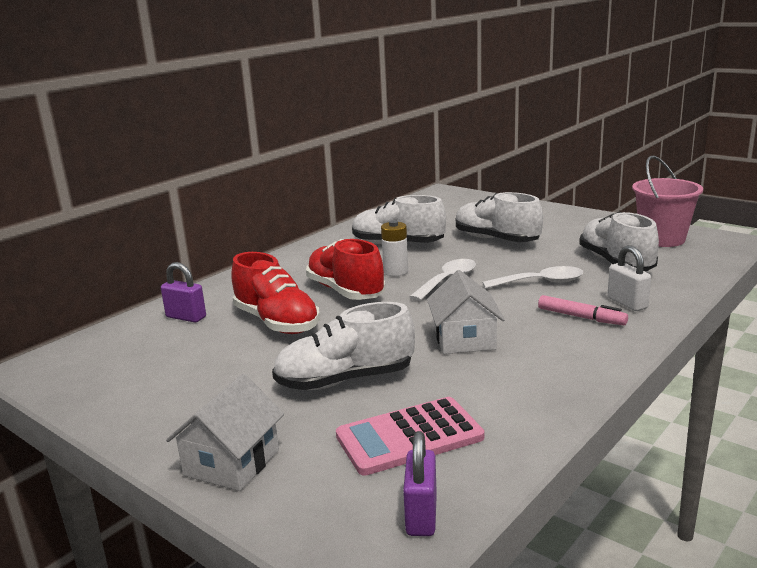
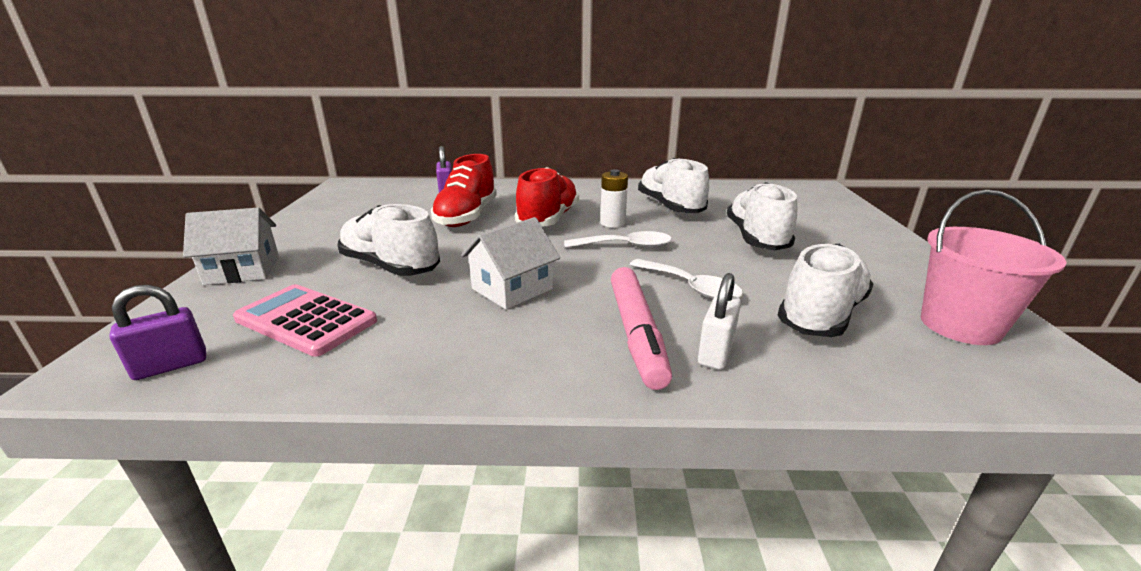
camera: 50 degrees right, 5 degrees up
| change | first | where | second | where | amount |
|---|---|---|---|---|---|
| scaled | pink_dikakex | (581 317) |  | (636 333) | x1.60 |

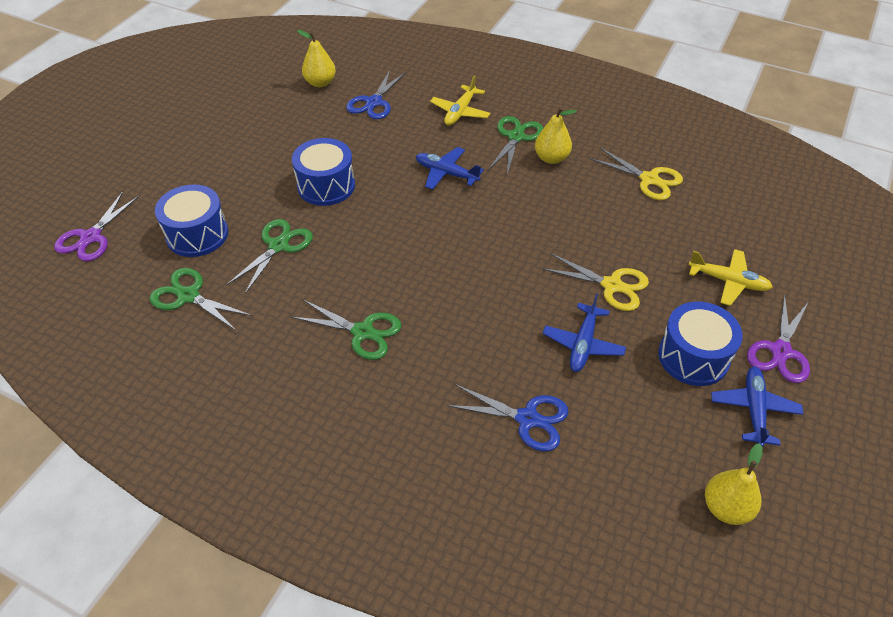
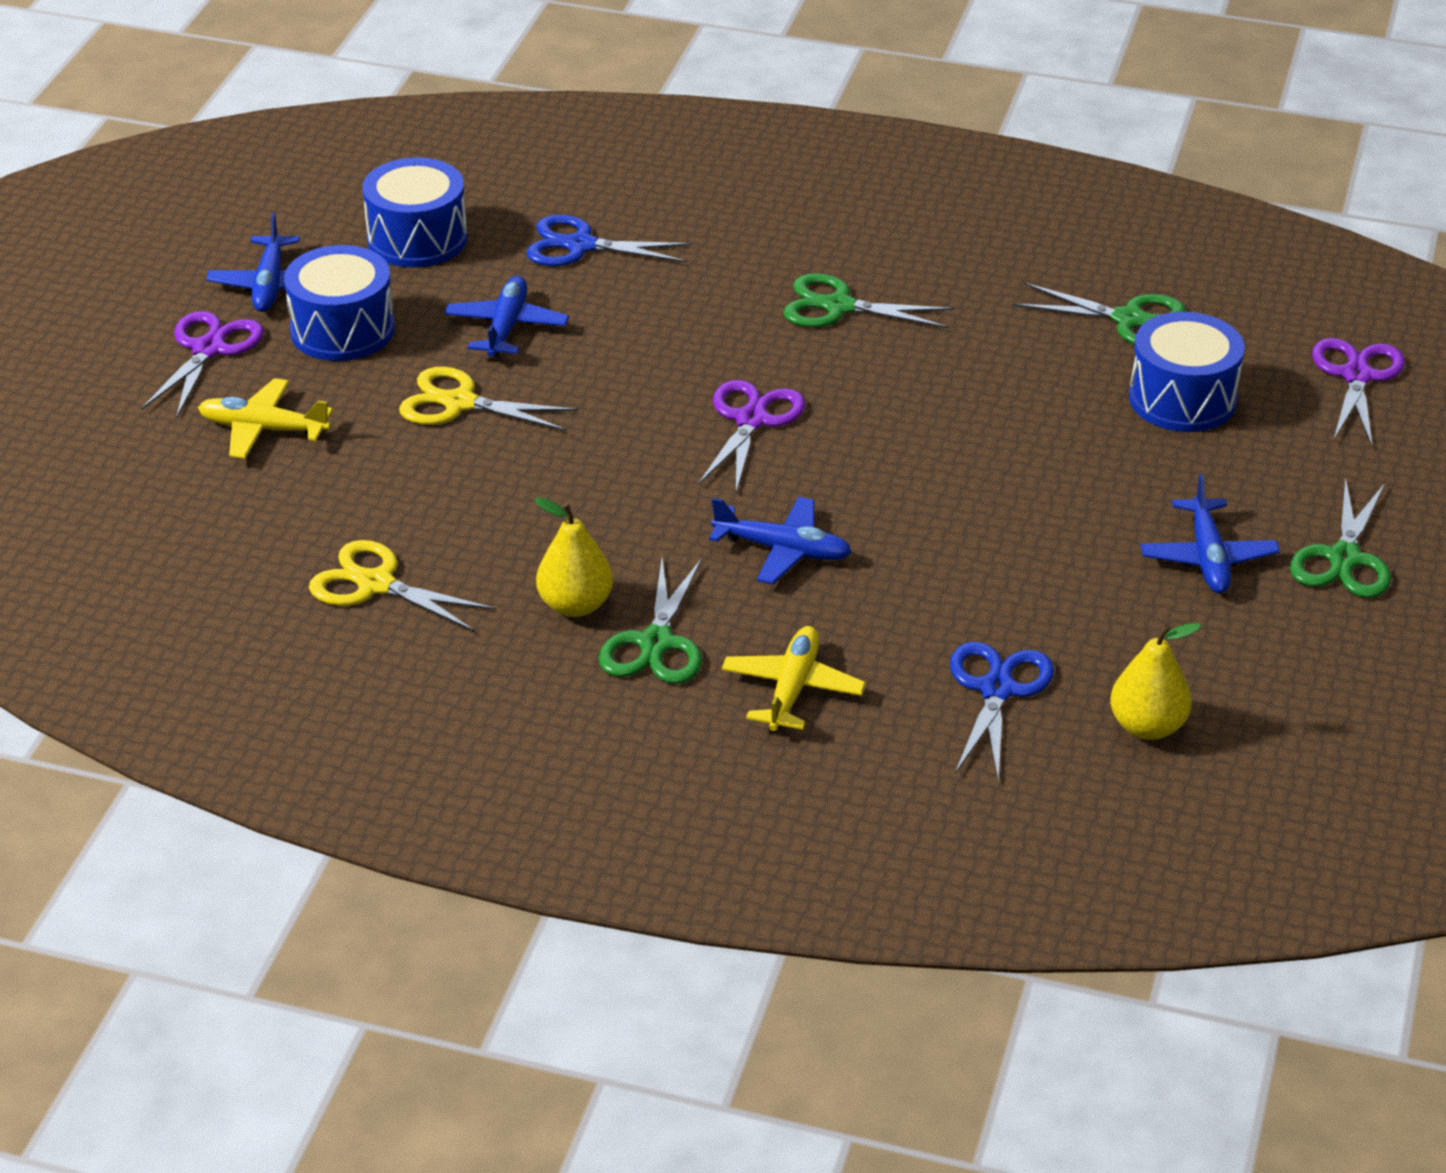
camera: 170 degrees right, 10 degrees down
| change | first | where | second | where | amount |
|---|---|---|---|---|---|
| shifted | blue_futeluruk | (326 186) |  | (417 239) |  |
| shifted | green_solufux | (278 246) |  | (1344 559) |  |
| gone | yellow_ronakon | (726 508) |  |  |  |
| new |  |  | purple_solufux | (751 420) |  |
| new |  |  | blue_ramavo | (1208 558) |  |

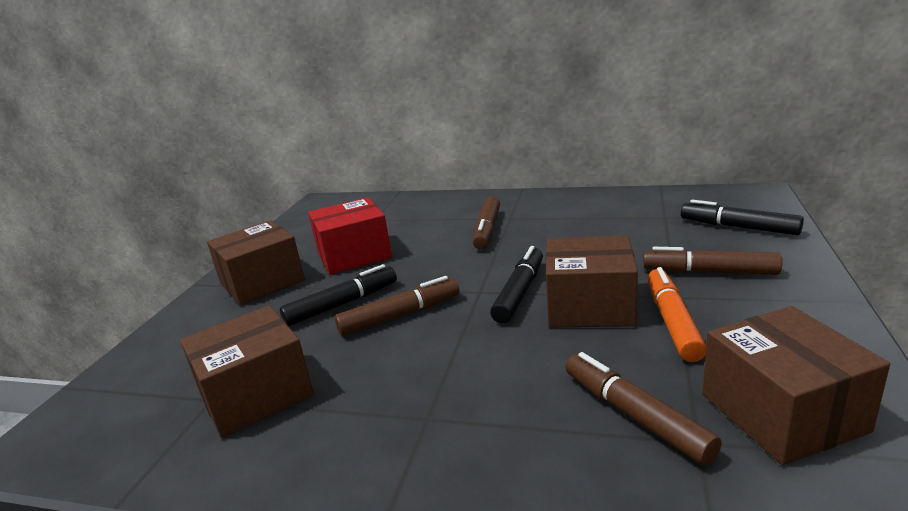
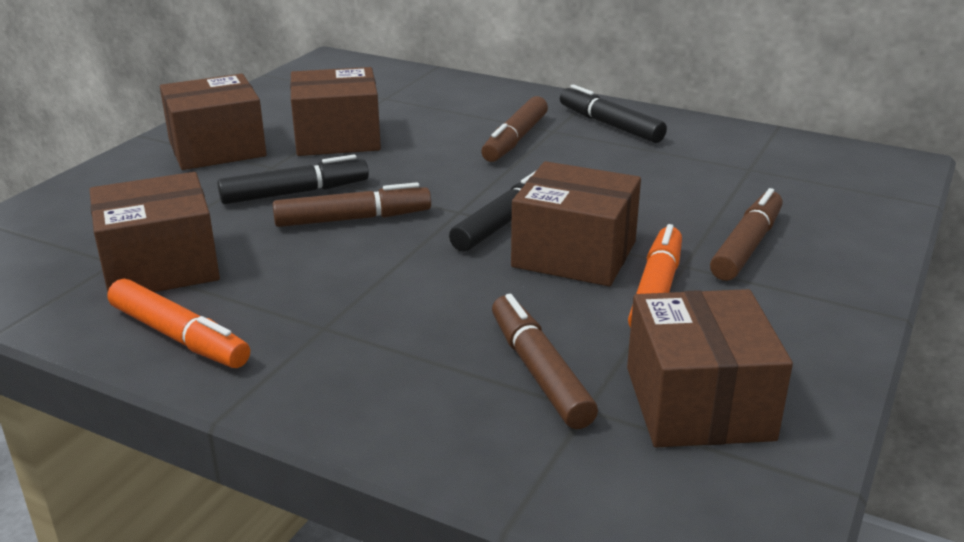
camera: 10 degrees right, 5 degrees up
| change | first | where | second | where | amount |
|---|---|---|---|---|---|
| repainted | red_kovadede | (354 255) | brown_kovadede | (337 138) |  |
| shifted | black_dikakex | (738 227) |  | (610 125) |  |
| rotated | brown_dikakex | (709 272) |  | (747 246) | 90 degrees clockwise |
| new |  |  | orange_dikakex | (179 337) |  |

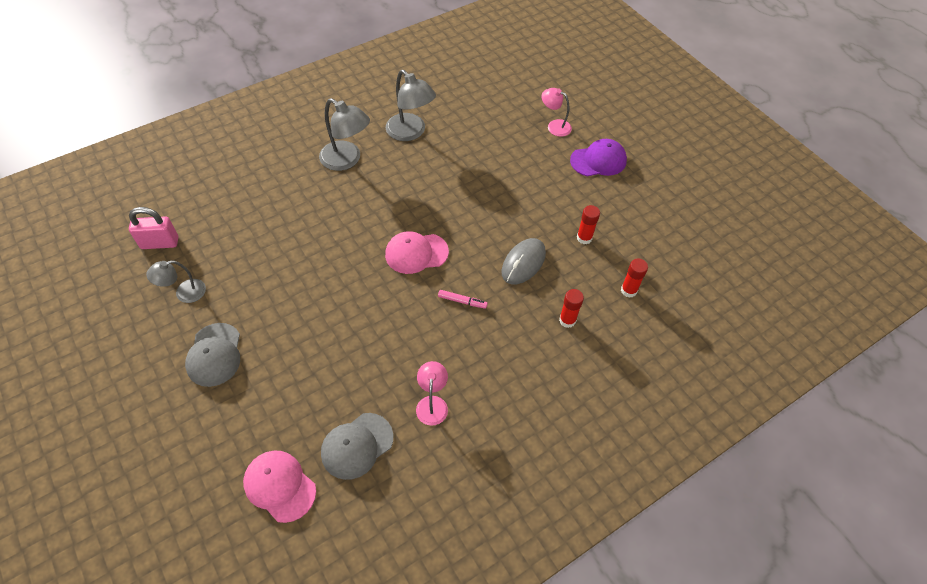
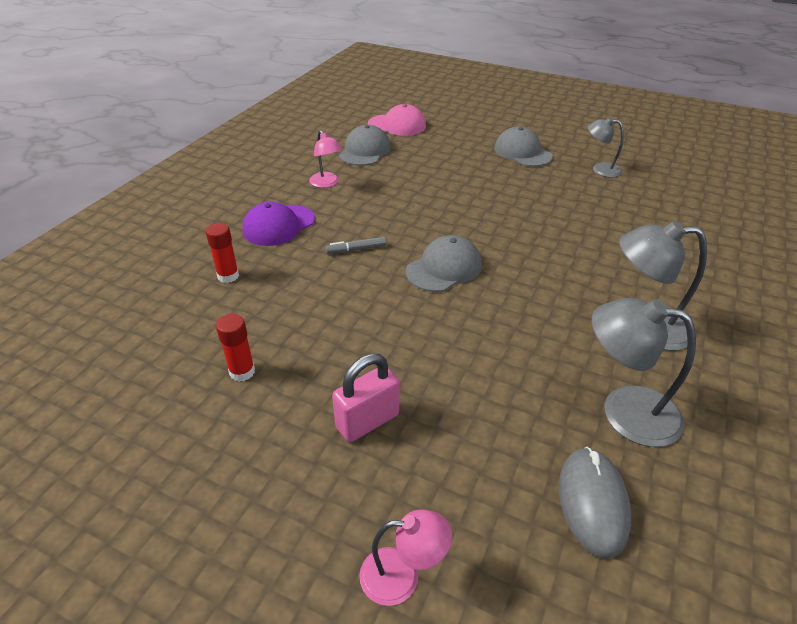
camera: 150 degrees right, 15 degrees down
| change | first | where | second | where | amount |
|---|---|---|---|---|---|
| shifted | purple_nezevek | (598 160) |  | (279 225) |  |
| shifted | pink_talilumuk | (160 243) |  | (367 421) |  |
| repainted | pink_nezevek | (416 253) | grey_nezevek | (444 268) |  |
| shifted | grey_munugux | (523 263) |  | (592 502) |  |
| gone | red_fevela | (628 290) |  |  |  |
| rotated | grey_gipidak | (184 293) |  | (600 169) | 105 degrees counterclockwise |
| repainted | pink_dikakex | (462 301) | grey_dikakex | (356 249) |  |

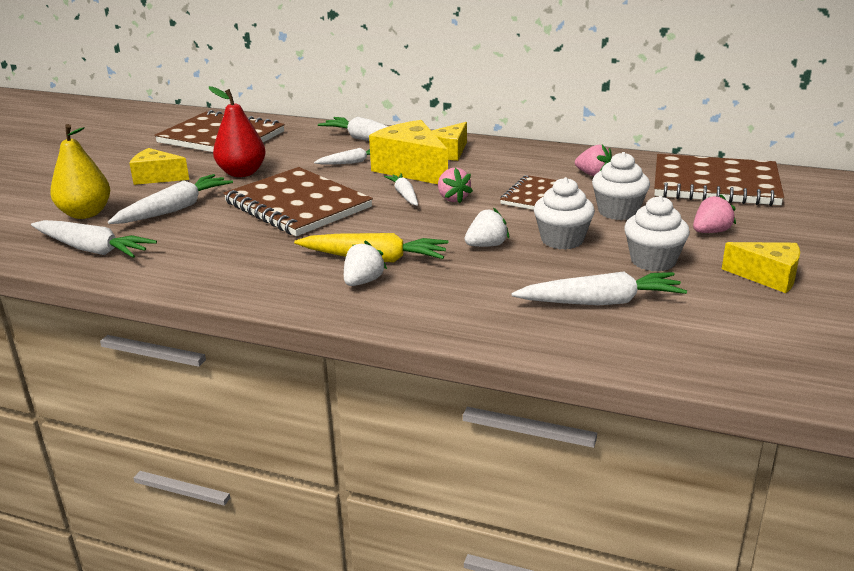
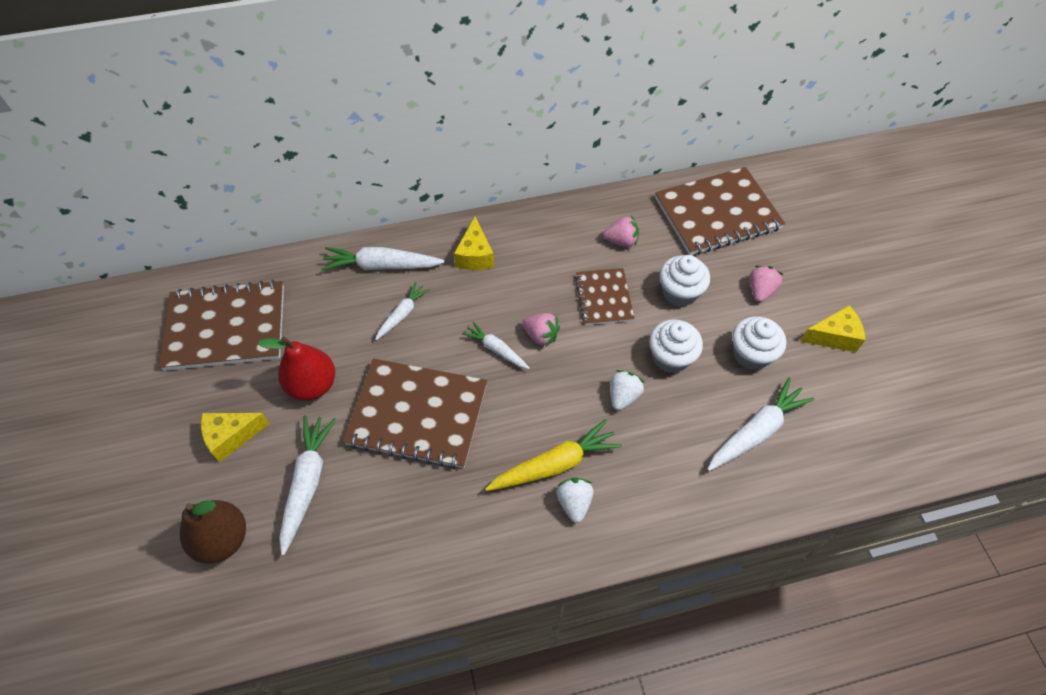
camera: 35 degrees left, 30 degrees up
| change | first | where | second | where | amount |
|---|---|---|---|---|---|
| gone | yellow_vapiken | (412 169) |  |  |  |
| repainted | yellow_ronakon | (85 214) | brown_ronakon | (223 539) |  |
| gone | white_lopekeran | (92 249) |  |  |  |

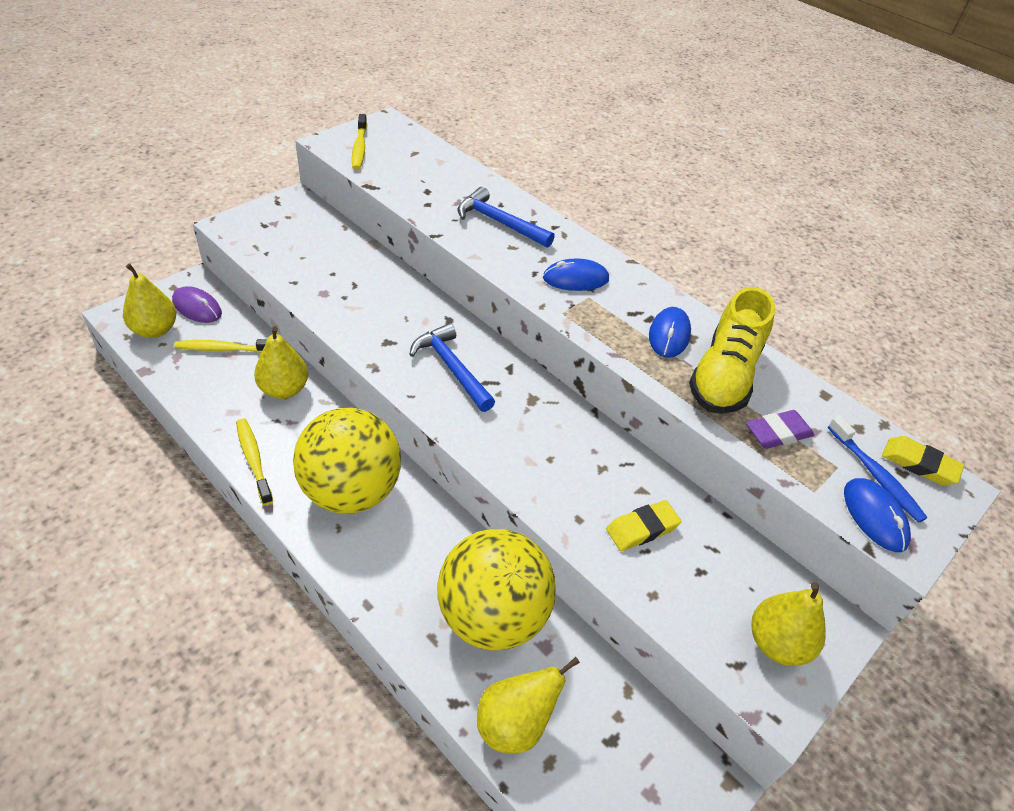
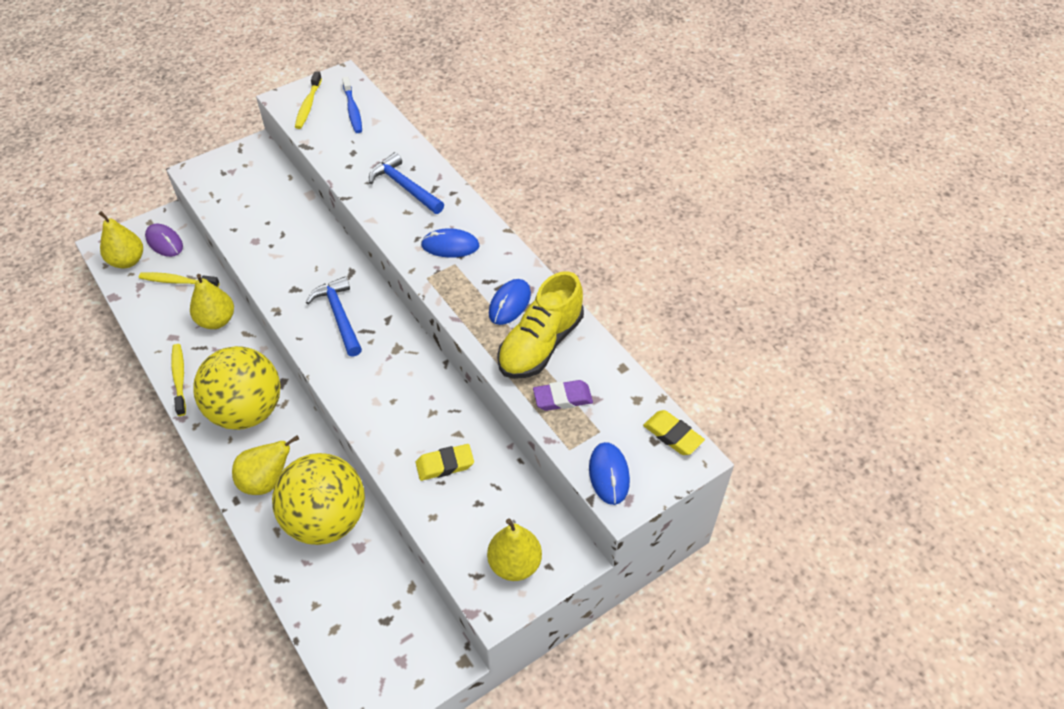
camera: 15 degrees right, 5 degrees up
| change | first | where | second | where | amount |
|---|---|---|---|---|---|
| shifted | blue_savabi | (875 475) |  | (353 110) |  |
| shifted | yellow_ronakon | (515 724) |  | (266 481) |  |

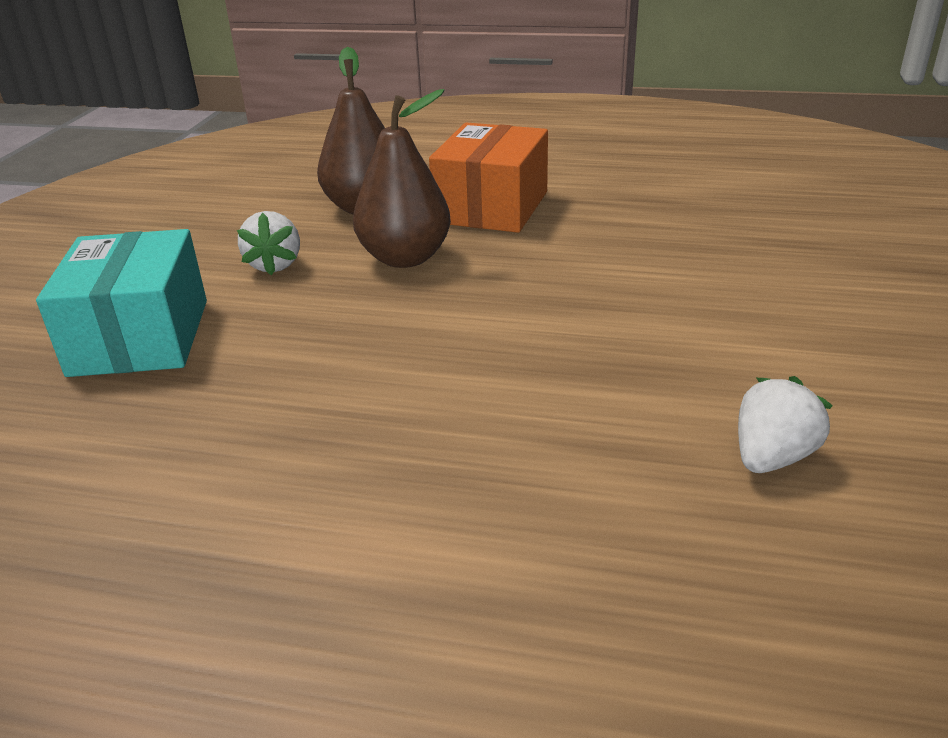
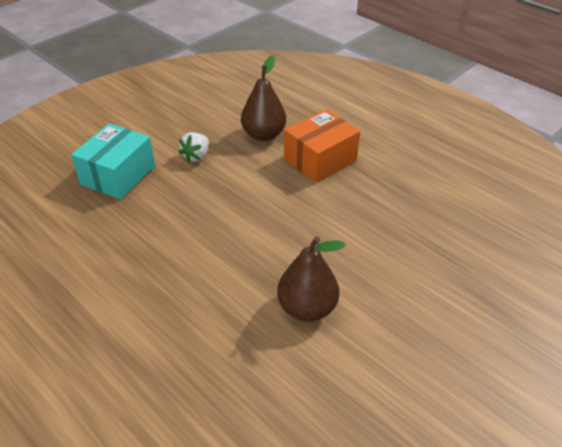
camera: 30 degrees right, 10 degrees up
| change | first | where | second | where | amount |
|---|---|---|---|---|---|
| shifted | brown_ronakon | (405 258) |  | (307 308) |  |
| gone | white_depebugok | (772 457) |  |  |  |

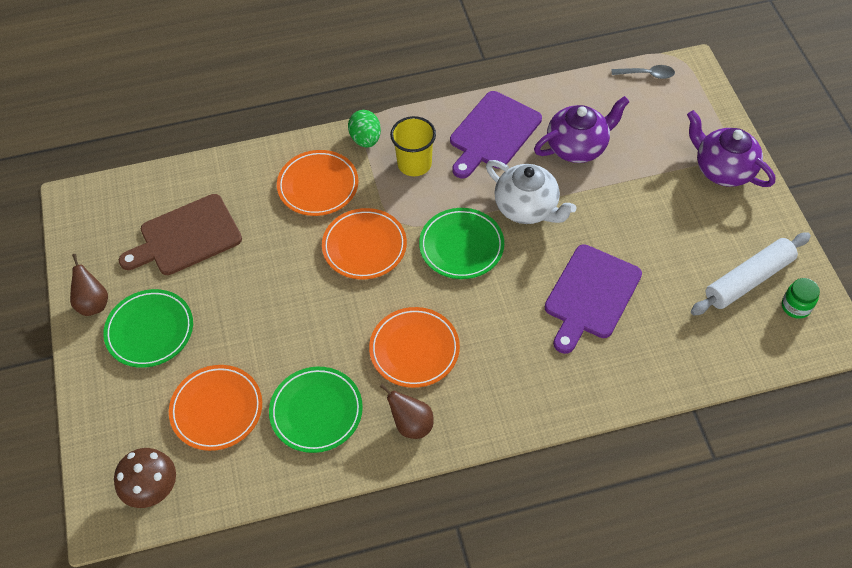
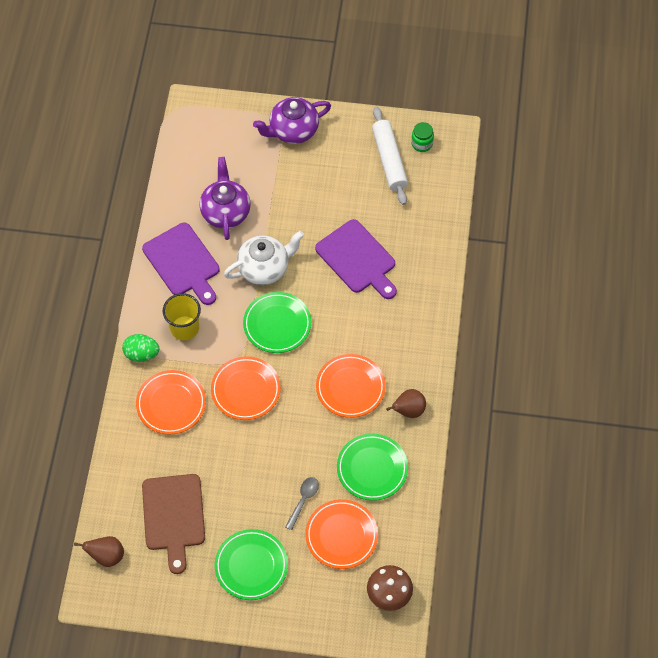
camera: 70 degrees left, 5 degrees up
| change | first | where | second | where | amount |
|---|---|---|---|---|---|
| shifted | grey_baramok | (647 74) |  | (303 500) |  |
| shifted | brown_ronakon | (93 303) |  | (107 556) |  |

